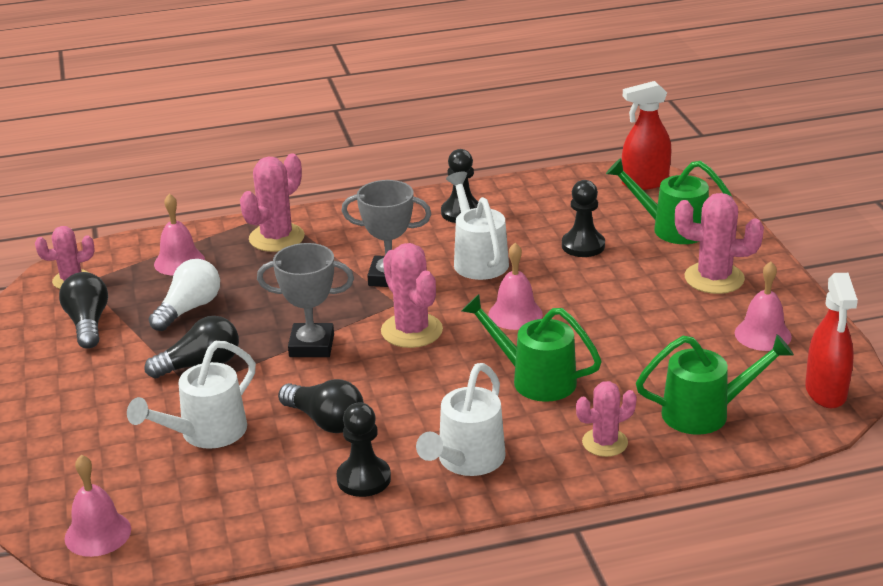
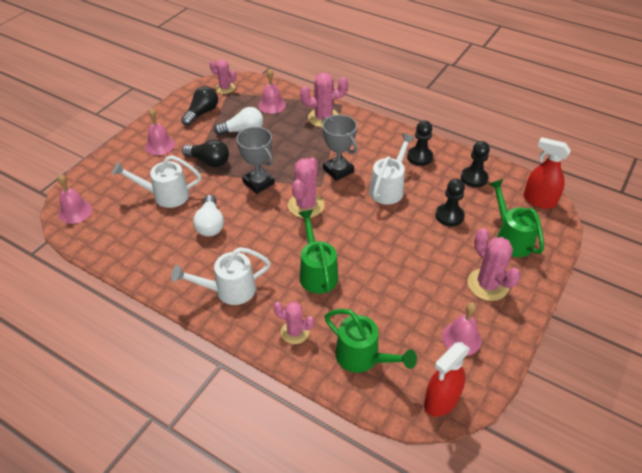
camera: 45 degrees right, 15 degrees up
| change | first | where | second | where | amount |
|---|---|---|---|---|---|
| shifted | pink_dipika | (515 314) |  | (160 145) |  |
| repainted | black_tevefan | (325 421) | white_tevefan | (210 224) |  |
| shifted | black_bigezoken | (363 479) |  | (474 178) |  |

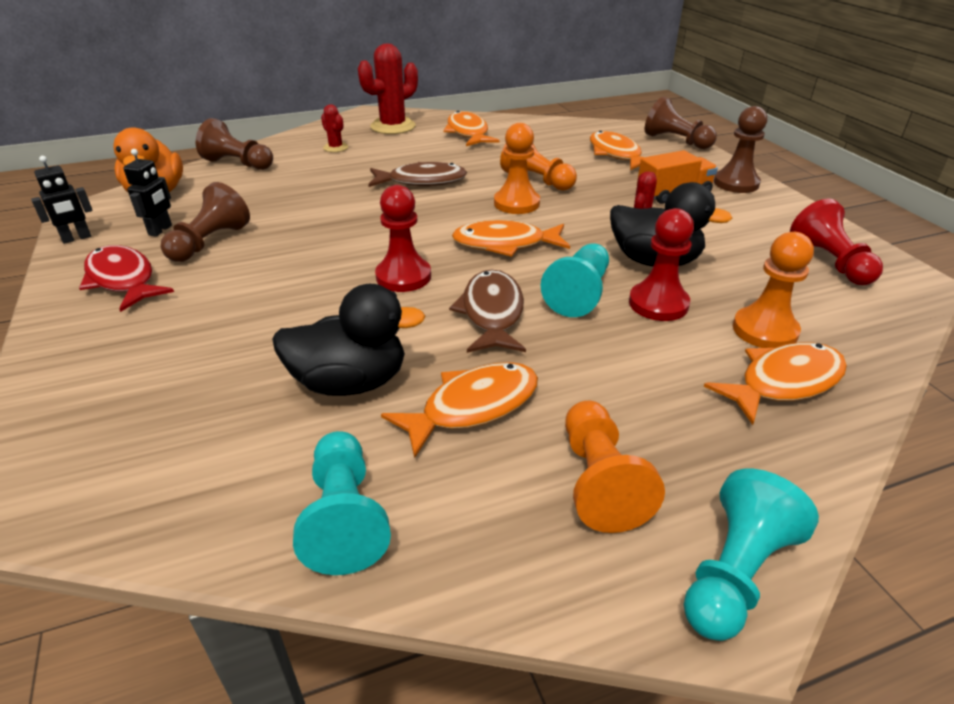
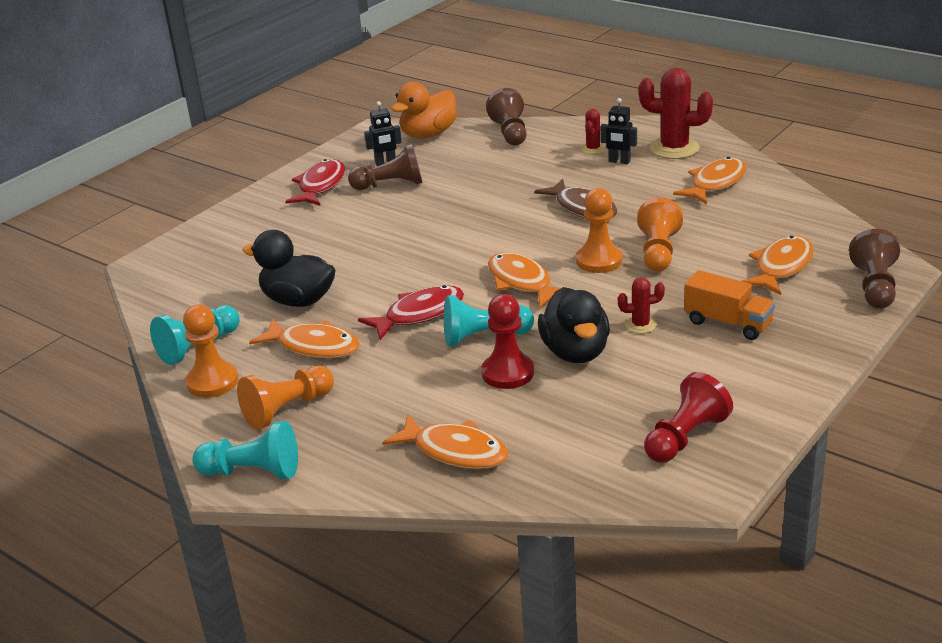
camera: 60 degrees right, 5 degrees down
| change | first | where | second | where | amount |
|---|---|---|---|---|---|
| gone | brown_bigezoken | (736 183) |  |  |  |
| shifted | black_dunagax | (77 238) |  | (619 161) |  |
| gone | red_bigezoken | (403 276) |  |  |  |
| shifted | orange_bigezoken | (764 330) |  | (212 382) |  |
| repainted | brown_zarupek | (491 313) | red_zarupek | (419 314) |  |
| rotated | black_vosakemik | (350 382) |  | (298 300) | 150 degrees clockwise |

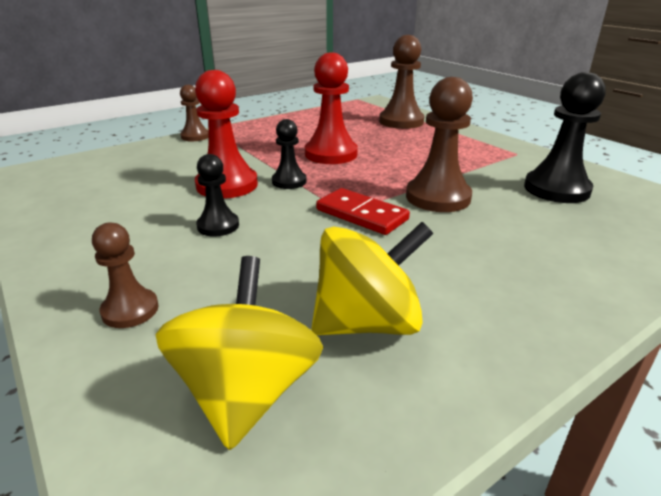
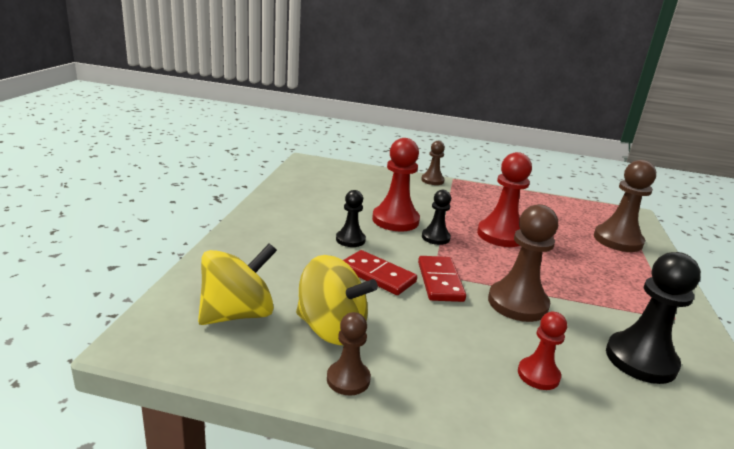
camera: 45 degrees right, 5 degrees down
| change | first | where | second | where | amount |
|---|---|---|---|---|---|
| shifted | brown_bigezoken | (130 310) |  | (348 379) |  |
| new |  |  | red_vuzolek | (377 275) |  |
| new |  |  | red_bigezoken | (538 375) |  |

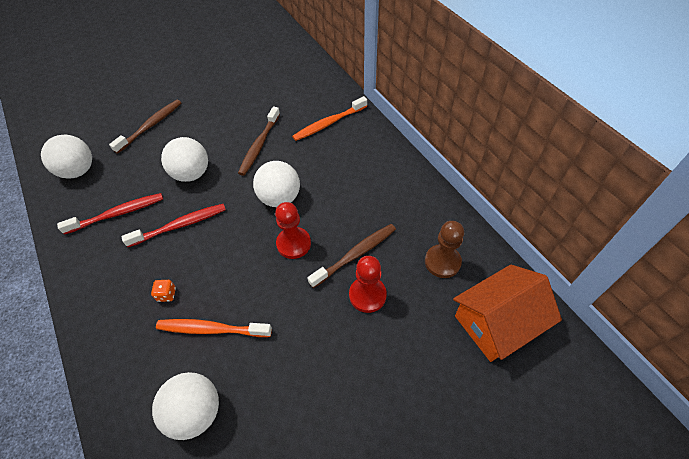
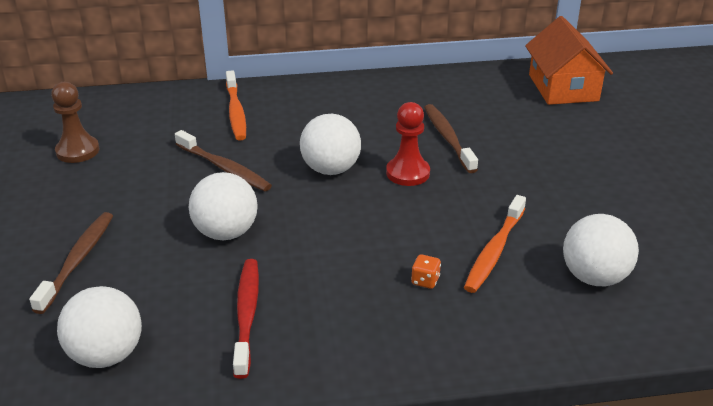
camera: 70 degrees left, 20 degrees down
| change | first | where | second | where | amount |
|---|---|---|---|---|---|
| rotated | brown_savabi | (151 126) |  | (77 260) | 45 degrees clockwise |
| gone | red_savabi | (180 225) |  |  |  |
| shifted | brown_bigezoken | (442 262) |  | (77 151) |  |
| gone | red_bigezoken | (367 295) |  |  |  |

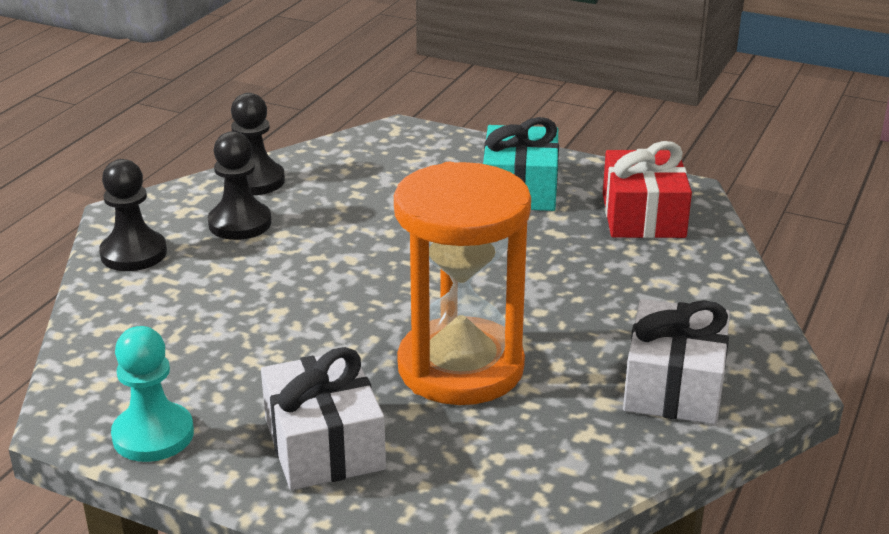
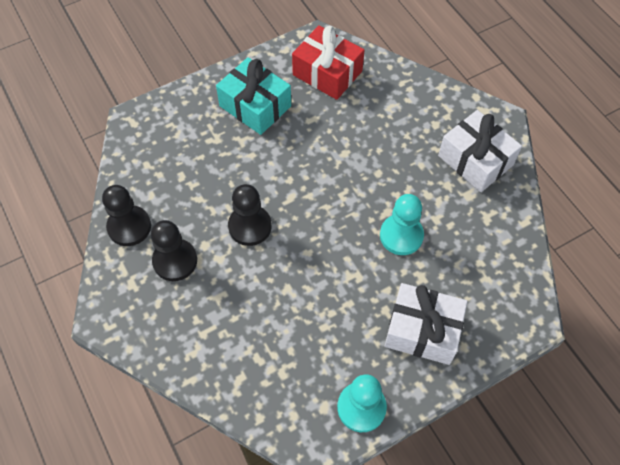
camera: 55 degrees left, 30 degrees up
| change | first | where | second | where | amount |
|---|---|---|---|---|---|
| shifted | black_bigezoken | (133 253) |  | (250 226) |  |
| swapped | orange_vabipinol | (460 367) | turquoise_bigezoken | (401 235) |  |

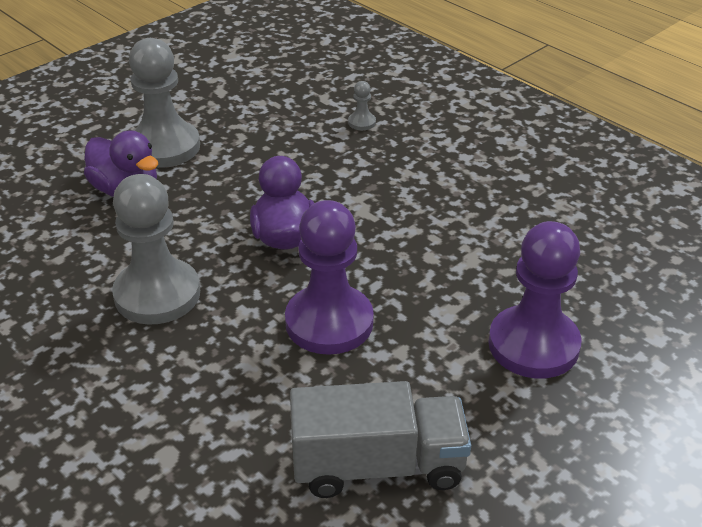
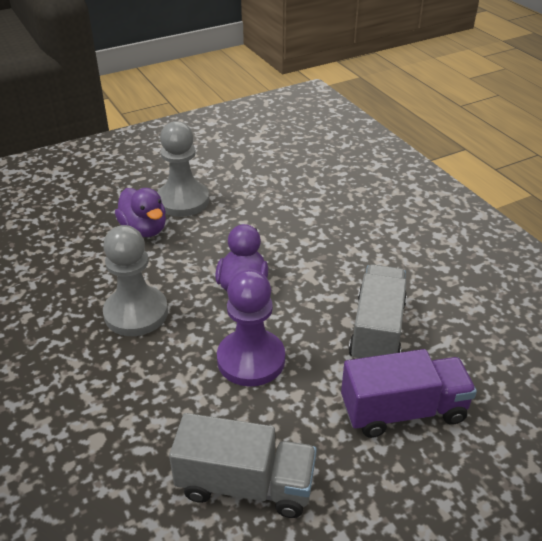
camera: 15 degrees right, 0 degrees up
| change | first | where | second | where | amount |
|---|---|---|---|---|---|
| gone | grey_bigezoken | (362 122) |  |  |  |
| swapped | purple_bigezoken | (533 345) | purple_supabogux | (403 411) |  |
| new |  |  | grey_supabogux | (377 331) |  |

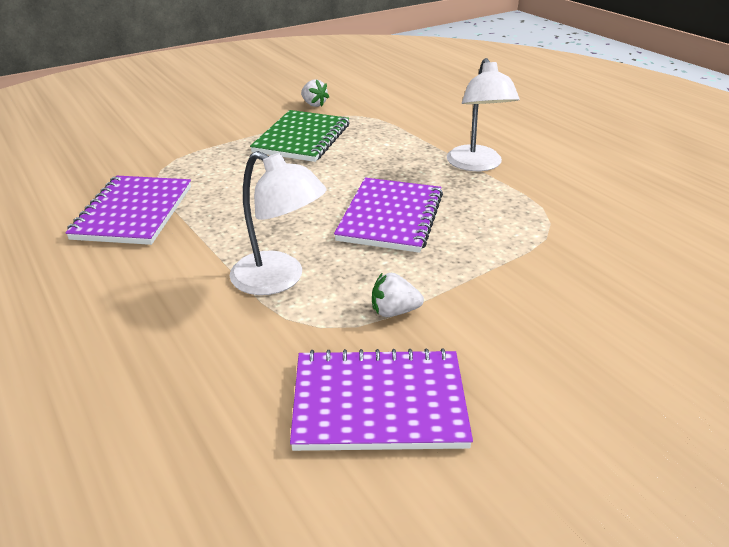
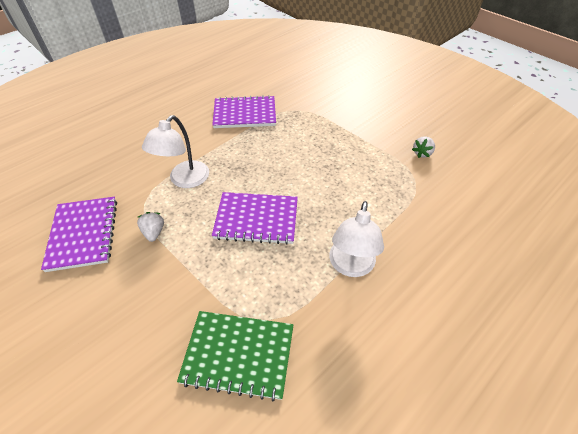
camera: 80 degrees right, 15 degrees up
| change | first | where | second | where | amount |
|---|---|---|---|---|---|
| rotated | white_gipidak | (477 165) |  | (350 266) | 60 degrees counterclockwise |
| shifted | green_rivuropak | (302 138) |  | (238 355) |  |

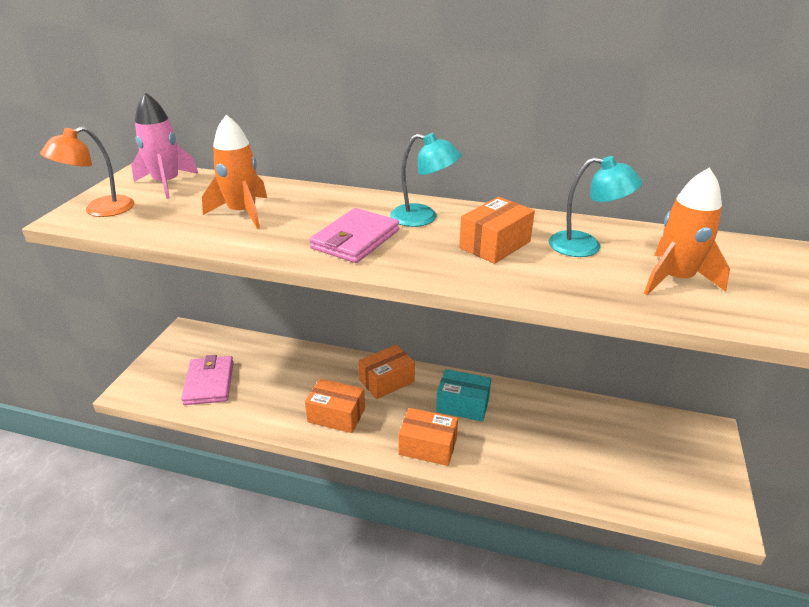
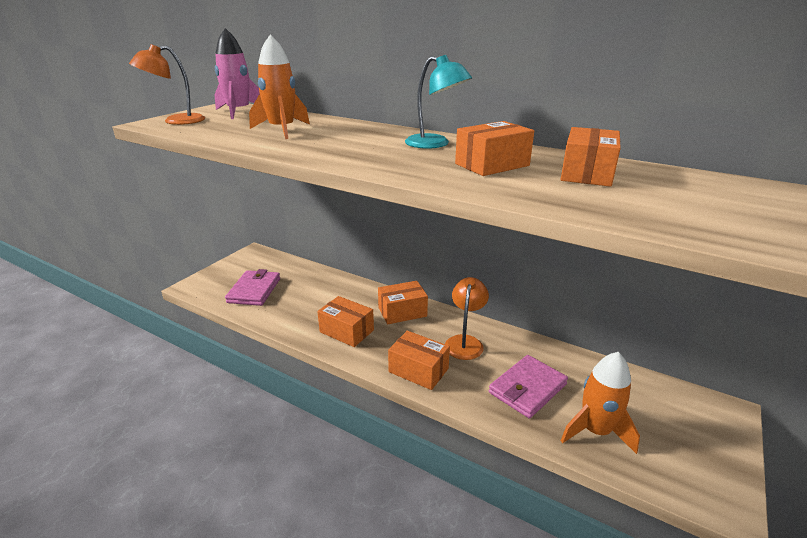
camera: 15 degrees right, 5 degrees down
| change | first | where | second | where | amount |
|---|---|---|---|---|---|
| swapped | turquoise_gipidak | (586 246) | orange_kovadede | (587 173) |  |
| shifted | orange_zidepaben | (675 279) |  | (595 431) |  |
| shifted | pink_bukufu | (355 239) |  | (527 388) |  |
| swapped | turquoise_kovadede | (462 405) | orange_gipidak | (465 342) |  |

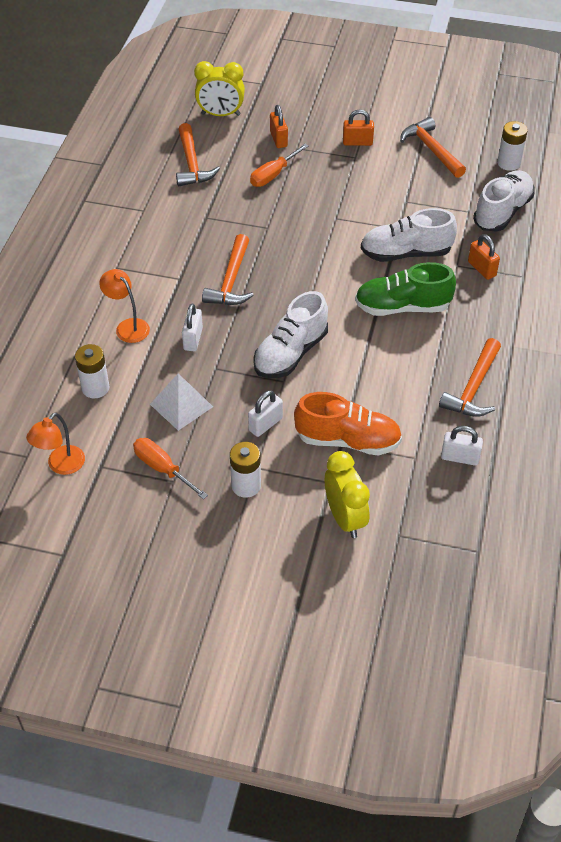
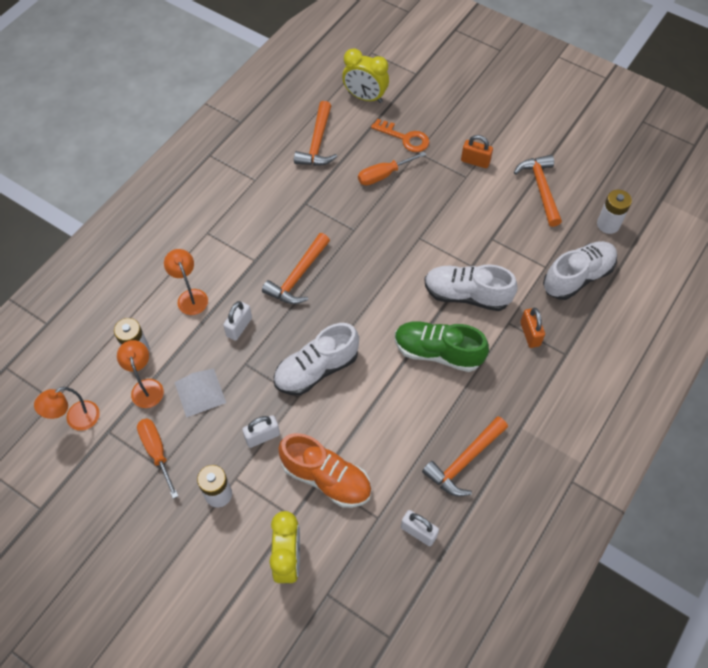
camera: 20 degrees right, 10 degrees up
| change | first | where | second | where | amount |
|---|---|---|---|---|---|
| swapped | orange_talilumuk | (278 139) | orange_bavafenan | (405 138) |  |
| new |  |  | orange_gipidak | (146 387) |  |

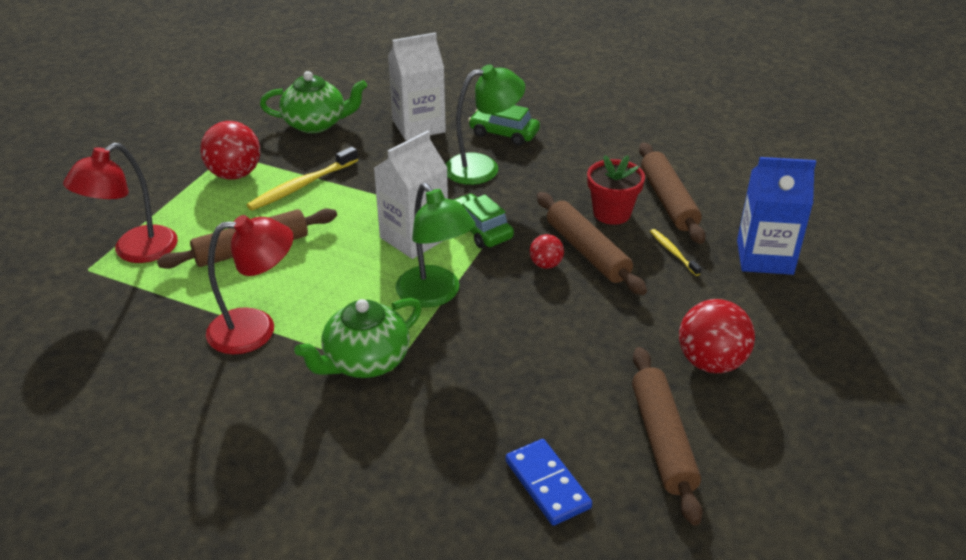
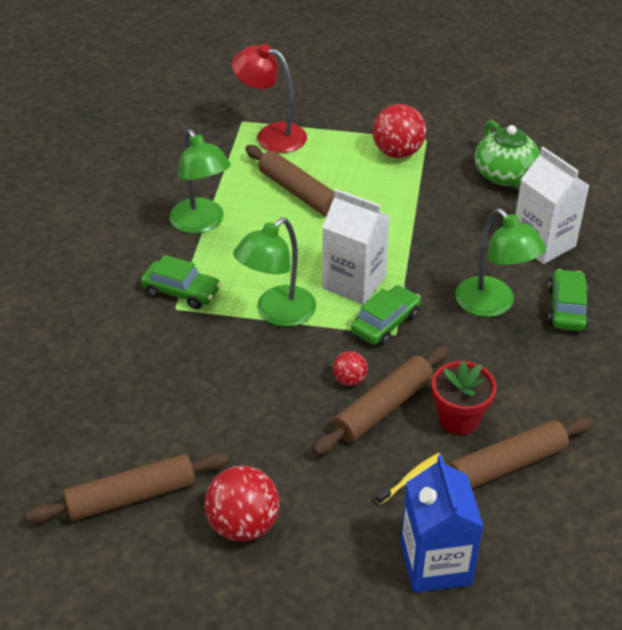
camera: 75 degrees right, 5 degrees up
| change | first | where | second | where | amount |
|---|---|---|---|---|---|
| gone | yellow_savabi | (302 185) |  |  |  |
| repainted | red_gipidak | (256 329) | green_gipidak | (202 223) |  |
| swapped | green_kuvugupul | (365 361) | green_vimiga | (181 291) |  |
| gone | blue_vuzolek | (547 484) |  |  |  |

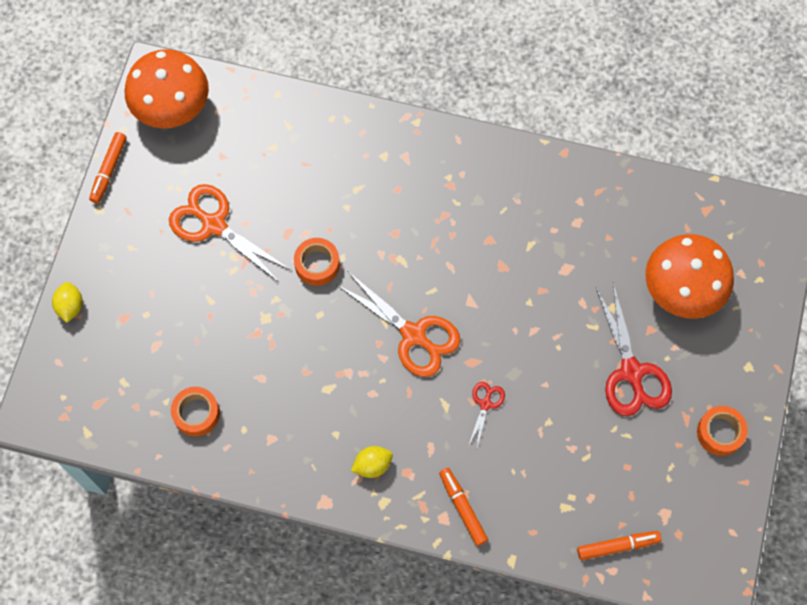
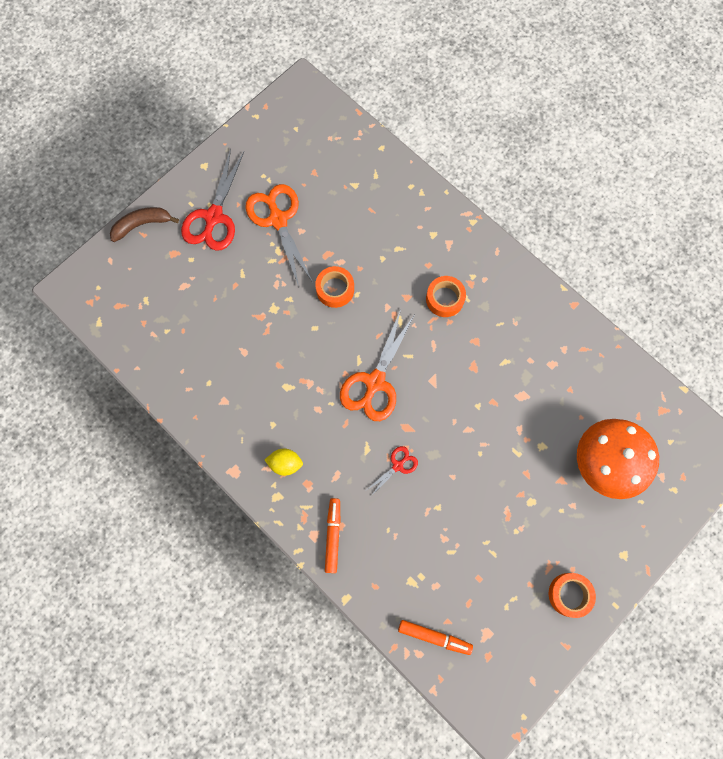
camera: 30 degrees right, 5 degrees up
| change | first | where | second | where | amount |
|---|---|---|---|---|---|
| gone | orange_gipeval | (172 107) |  |  |  |
| gone | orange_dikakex | (109 170) |  |  |  |
| rotated | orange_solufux | (413 335) |  | (375 382) | 45 degrees clockwise |
| swapped | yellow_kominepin | (70 306) | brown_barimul | (142 225) |  |
| shifted | red_solufux | (631 372) |  | (213 217) |  |
| shifted | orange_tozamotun | (196 413) |  | (445 299) |  |

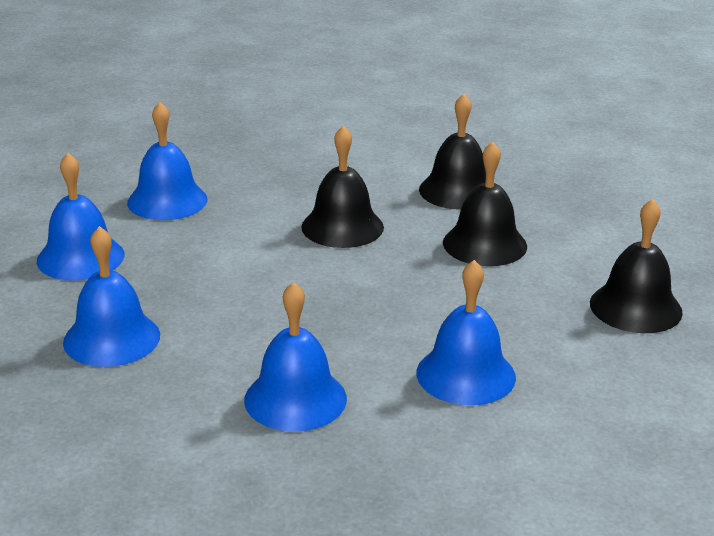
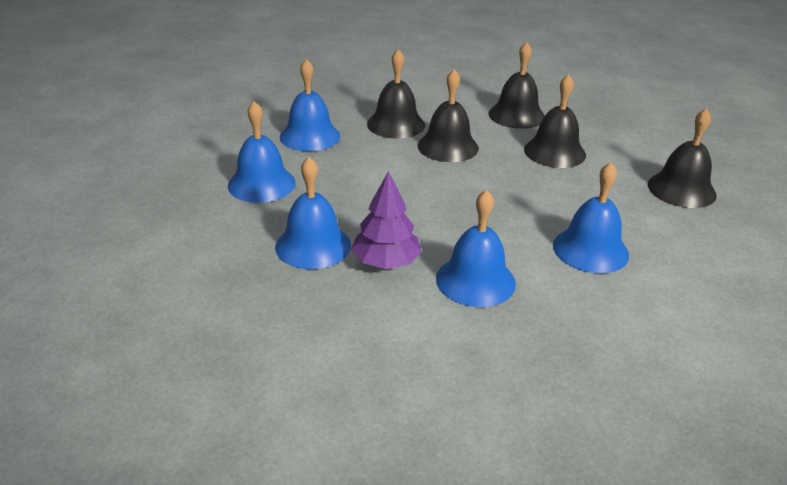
camera: 10 degrees left, 5 degrees up
| change | first | where | second | where | amount |
|---|---|---|---|---|---|
| new |  |  | black_dipika | (396 124) |  |
| new |  |  | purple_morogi | (386 262) |  |

